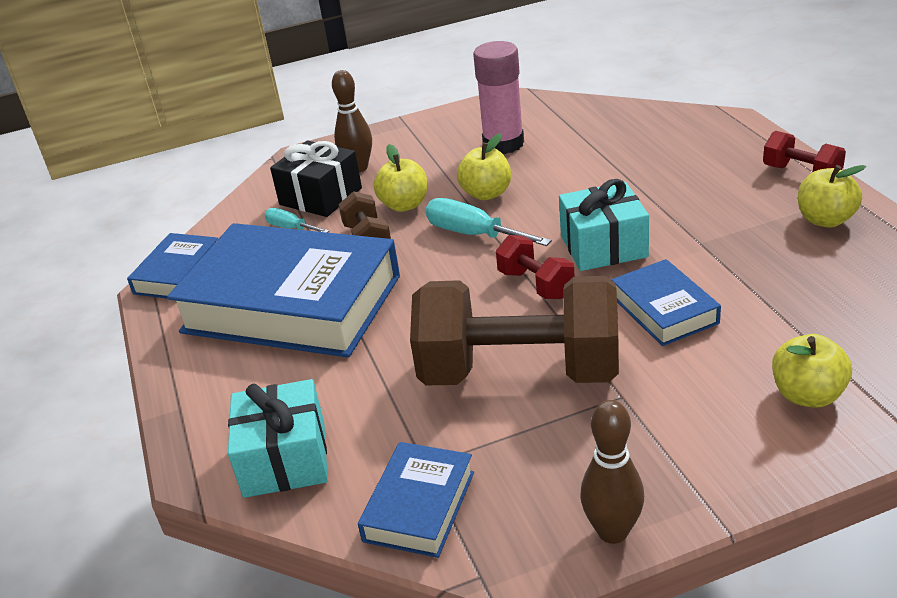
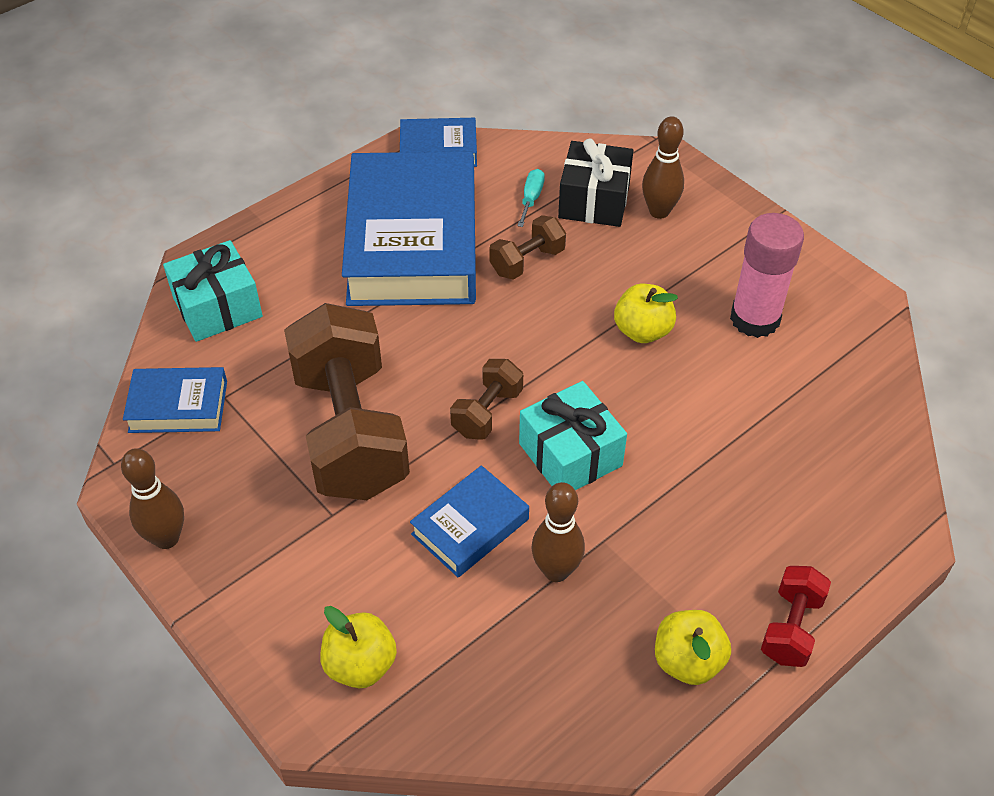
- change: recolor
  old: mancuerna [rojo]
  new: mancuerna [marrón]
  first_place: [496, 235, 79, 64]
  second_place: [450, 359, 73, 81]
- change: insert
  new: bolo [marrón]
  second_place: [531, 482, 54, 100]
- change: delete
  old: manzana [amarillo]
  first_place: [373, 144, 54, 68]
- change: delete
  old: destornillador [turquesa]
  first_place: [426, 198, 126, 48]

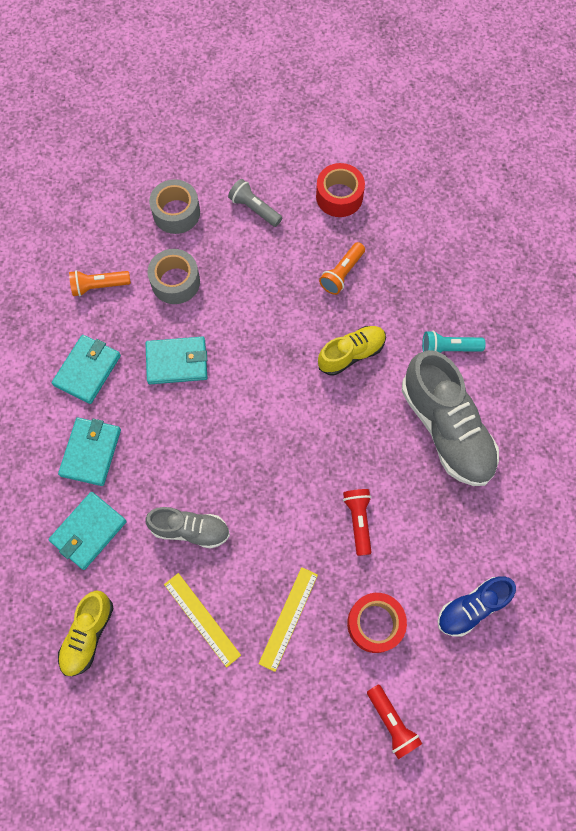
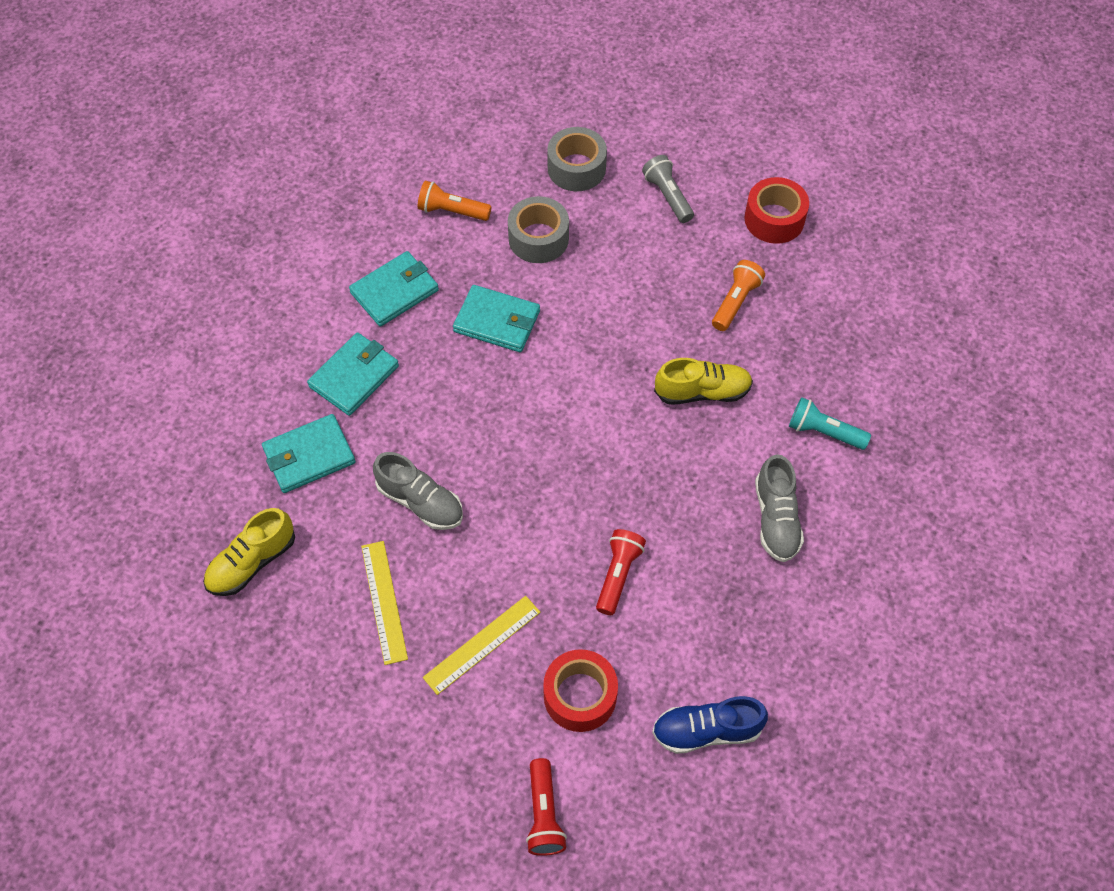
- change: rotate
  old: lámpara de mano [naranja]
  first_place: [319, 242, 46, 53]
  second_place: [712, 260, 53, 71]
  degrees: 150
- change: resize
  old: zapato [gris]
  first_place: [402, 350, 97, 136]
  second_place: [755, 454, 49, 108]
  factor: 0.57

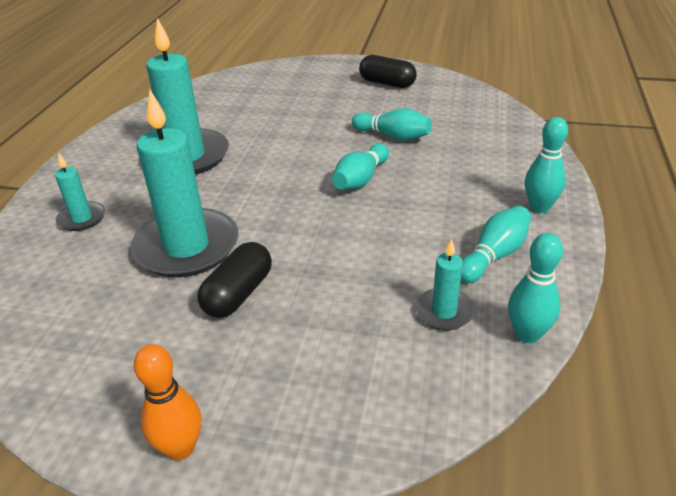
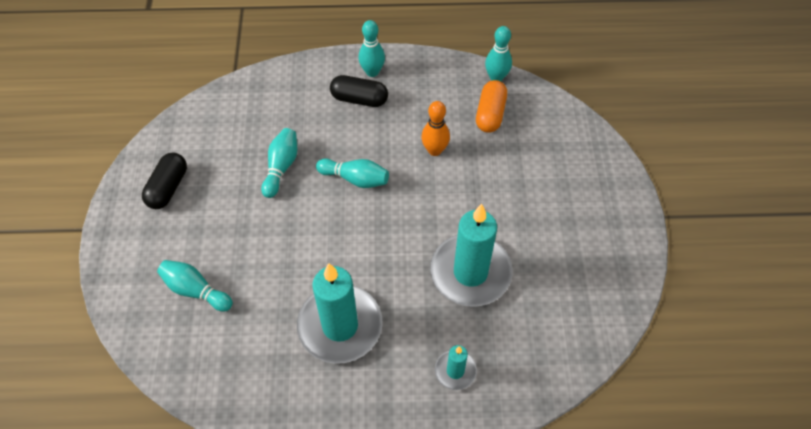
- change: move
  old: bolo [turquesa]
  first_place: [461, 206, 70, 77]
  second_place: [157, 260, 76, 52]
- change: move
  old: cápsula [negro]
  first_place: [197, 242, 75, 76]
  second_place: [330, 75, 58, 32]
- change: move
  old: bolo [naranja]
  first_place: [134, 344, 67, 116]
  second_place: [421, 101, 29, 55]
- change: replace
  old: vela [turquesa]
  new: cápsula [naranja]
  first_place: [415, 239, 60, 91]
  second_place: [476, 80, 31, 53]

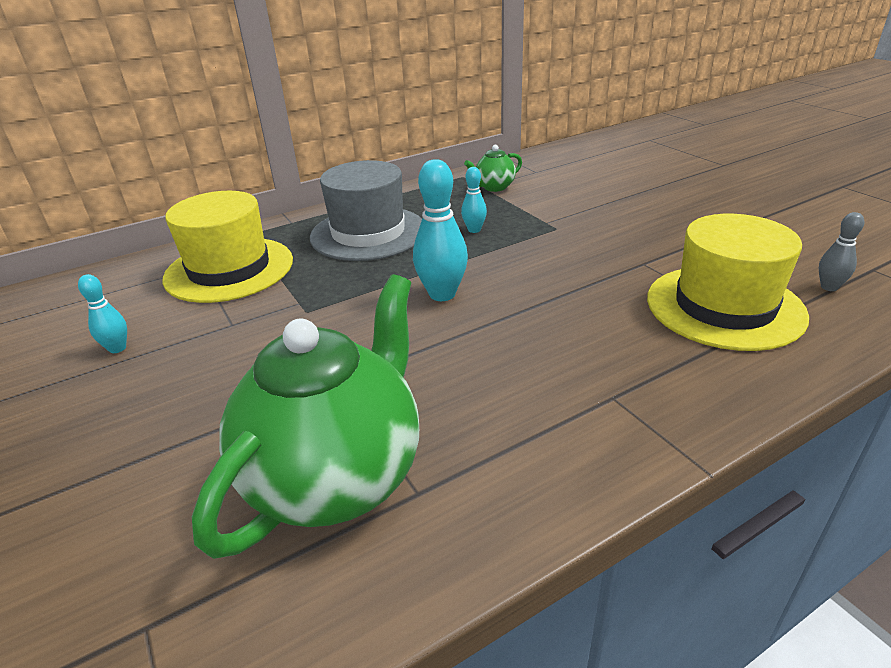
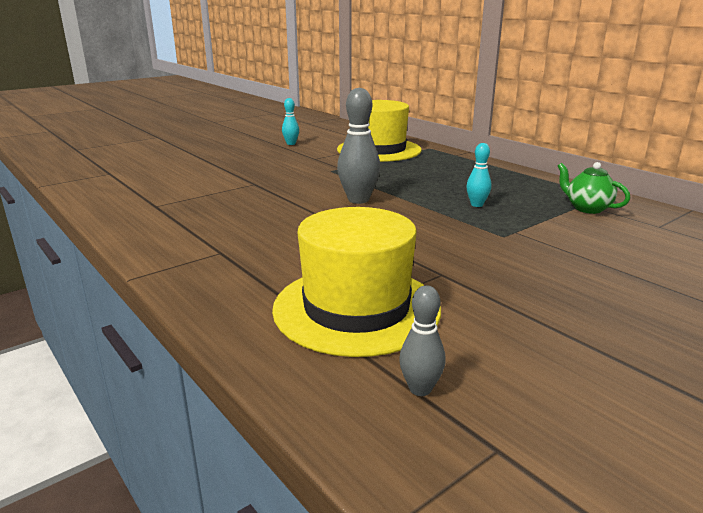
- change: recolor
  old: bolo [turquesa]
  new: bolo [gris]
  first_place: [413, 159, 55, 142]
  second_place: [337, 88, 43, 116]
- change: delete
  old: tetera [verde]
  first_place: [192, 274, 227, 285]
- change: delete
  old: sombrero [gris]
  first_place: [310, 160, 112, 101]

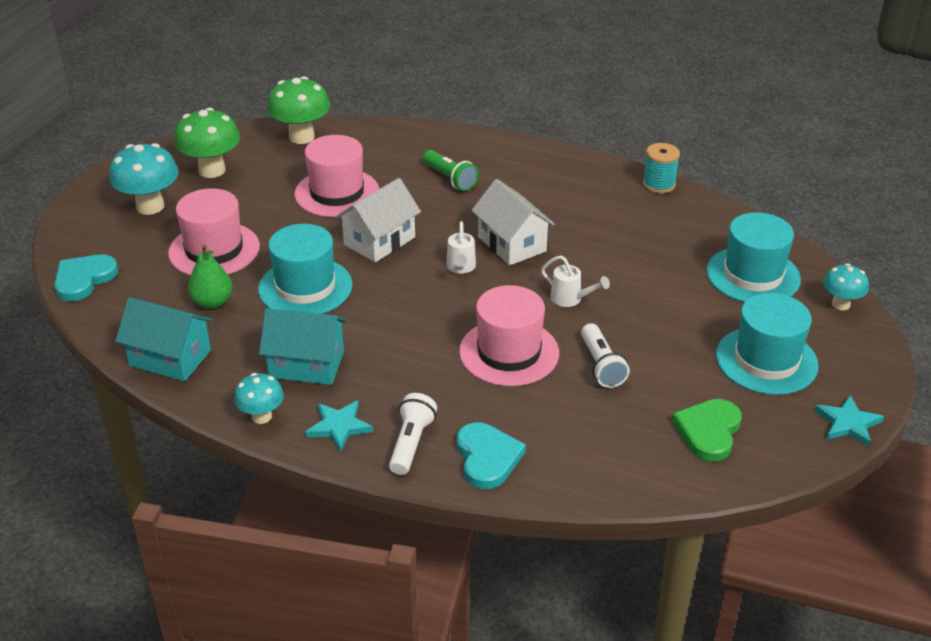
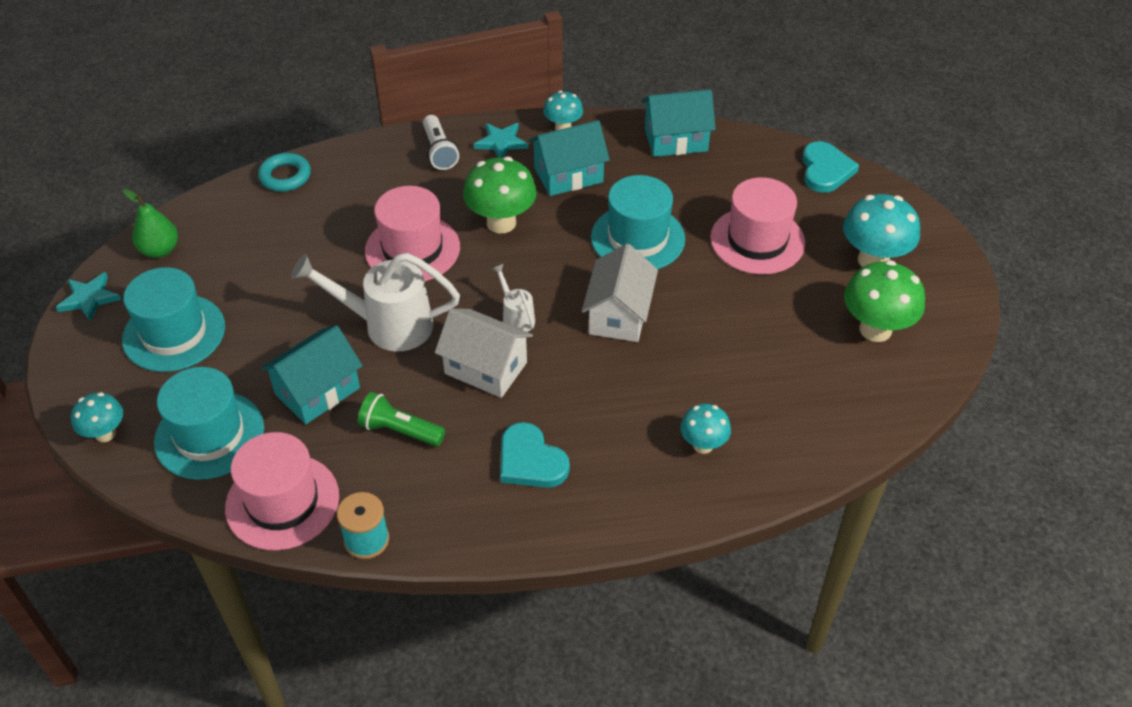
- change: move
  old: pera [verde]
  first_place: [188, 245, 45, 64]
  second_place: [123, 189, 55, 69]
- change: move
  old: sombrero [rosa]
  first_place: [294, 135, 86, 82]
  second_place: [225, 432, 114, 118]
- change: insert
  new: anillo [turquesa]
  second_place: [258, 153, 53, 39]
- change: insert
  new: casa [turquesa]
  second_place: [261, 325, 102, 99]
- change: resize
  old: regadera [blanco]
  first_place: [541, 255, 69, 52]
  second_place: [291, 253, 169, 98]
  factor: 2.02
- change: move
  old: lámpara de mano [verde]
  first_place: [423, 150, 56, 41]
  second_place: [358, 392, 87, 54]
- change: move
  old: seta [verde]
  first_place: [267, 76, 63, 68]
  second_place: [463, 157, 74, 76]
- change: move
  old: corazón [turquesa]
  first_place: [457, 423, 69, 66]
  second_place: [500, 422, 70, 66]
- change: insert
  new: seta [turquesa]
  second_place: [680, 404, 51, 50]
- change: delete
  old: lámpara de mano [blanco]
  first_place: [581, 323, 49, 65]
- change: delete
  old: corazón [verde]
  first_place: [672, 399, 70, 63]

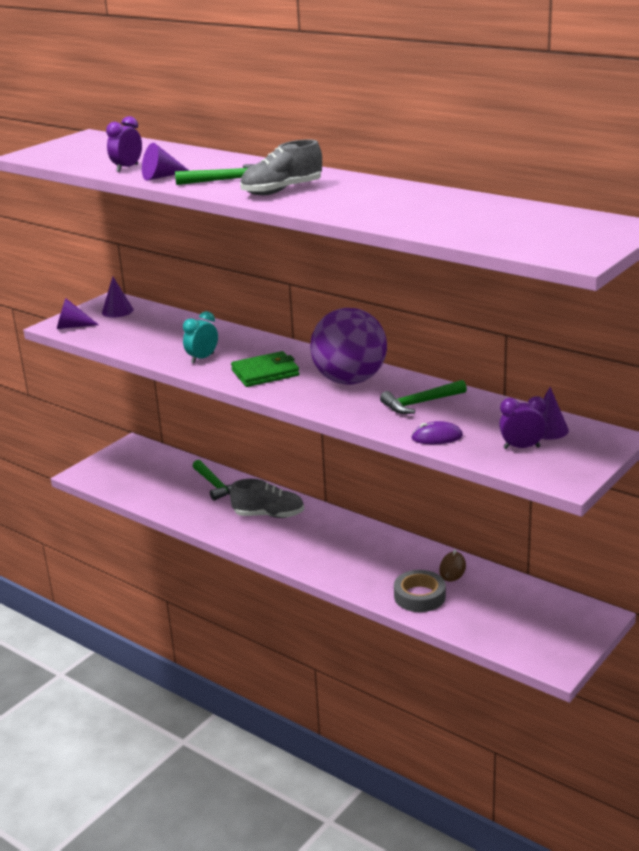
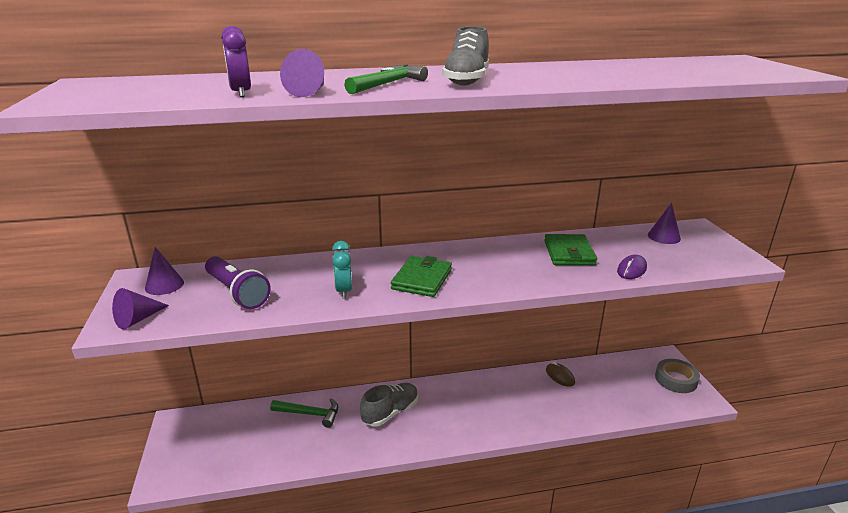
- change: insert
  new: lámpara de mano [morado]
  second_place: [205, 256, 66, 53]
- change: replace
  old: martillo [verde]
  new: cartera [verde]
  first_place: [380, 380, 87, 34]
  second_place: [544, 234, 53, 31]
- change: move
  old: cinta adhesiva [gris]
  first_place: [394, 570, 52, 42]
  second_place: [655, 359, 45, 34]
- change: delete
  old: pelota [morado]
  first_place: [310, 308, 77, 77]
- change: delete
  old: despertador [morado]
  first_place: [499, 396, 47, 53]

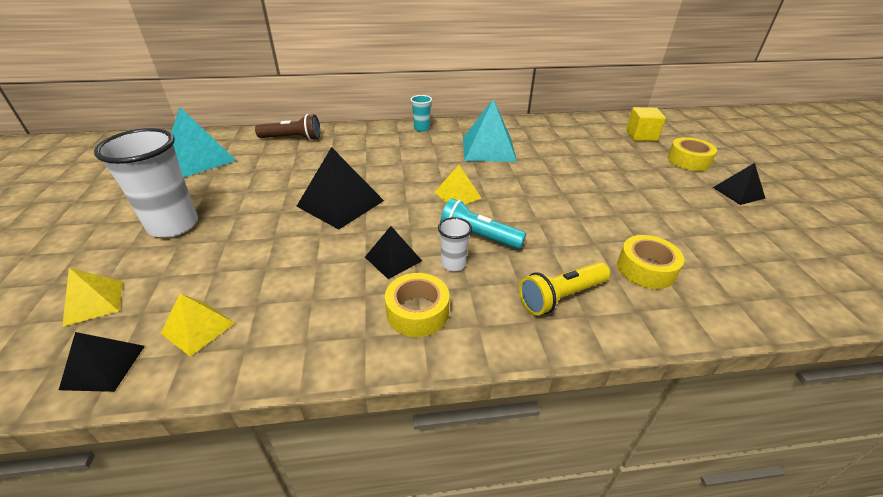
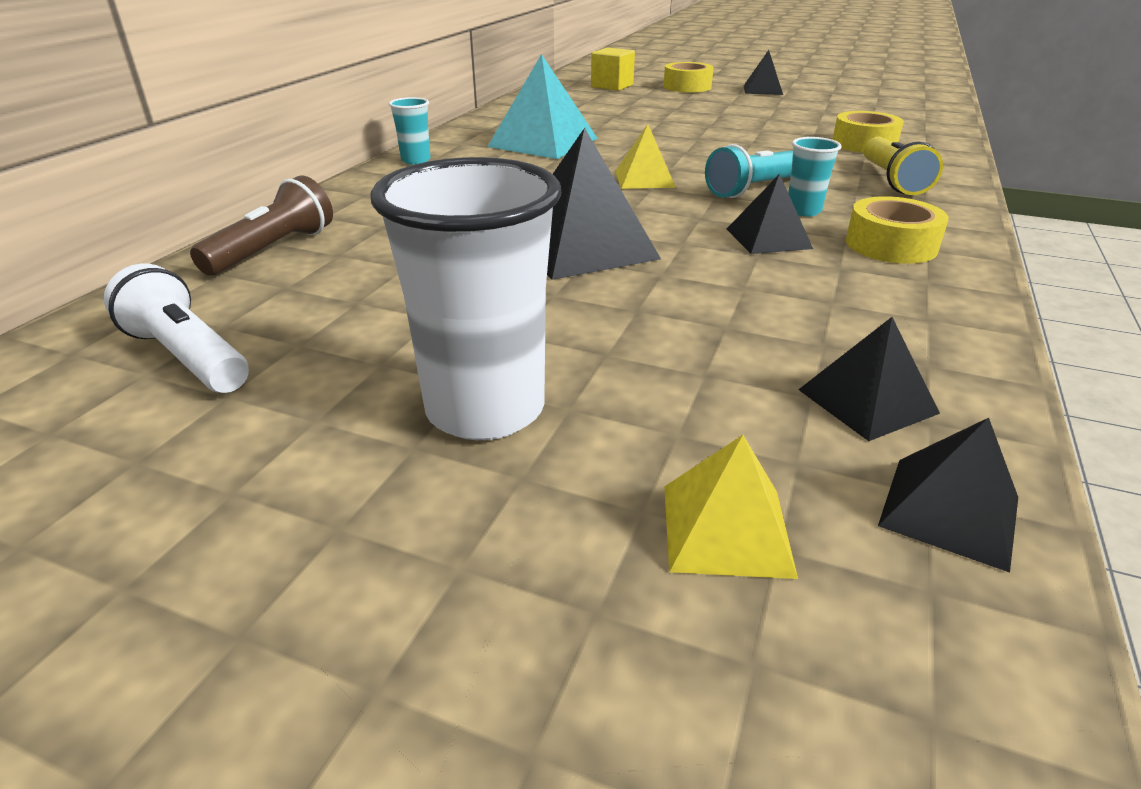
- change: replace
  old: pirámide [turquesa]
  new: lámpara de mano [blanco]
  first_place: [171, 107, 66, 71]
  second_place: [104, 264, 145, 129]
- change: recolor
  old: vaso [blanco]
  new: vaso [turquesa]
  first_place: [438, 217, 34, 54]
  second_place: [788, 137, 54, 79]
- change: recolor
  old: pirámide [amarillo]
  new: pirámide [negro]
  first_place: [161, 293, 74, 64]
  second_place: [798, 317, 142, 124]

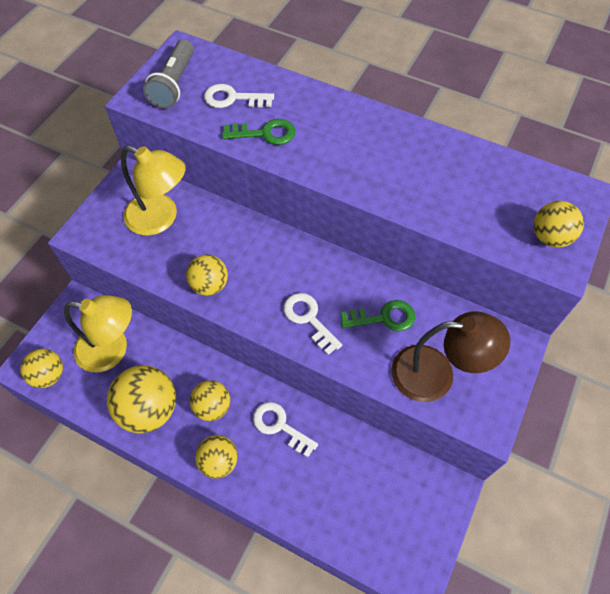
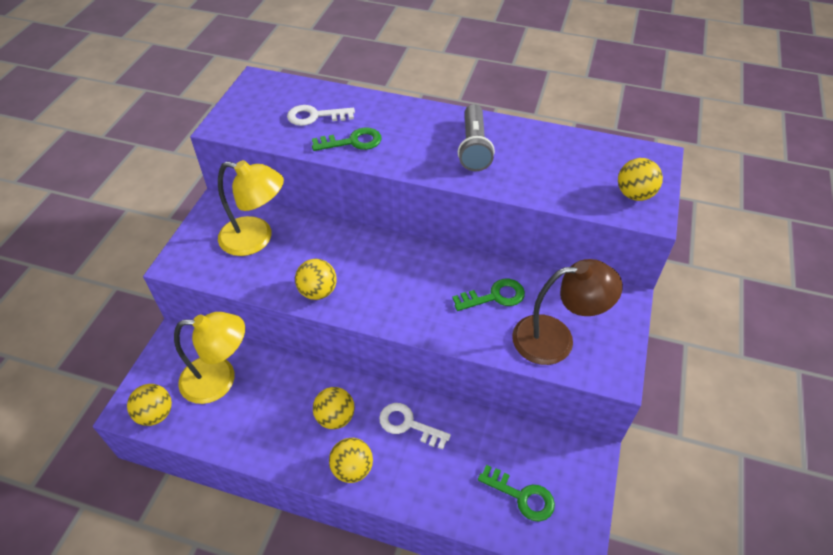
- change: move
  old: lámpara de mano [gris]
  first_place: [143, 39, 51, 70]
  second_place: [458, 104, 37, 67]
- change: insert
  new: llave [verde]
  second_place: [478, 465, 77, 57]
- change: delete
  old: pelota [amarillo]
  first_place: [107, 365, 69, 68]
- change: delete
  old: llave [blanco]
  first_place: [284, 293, 58, 62]

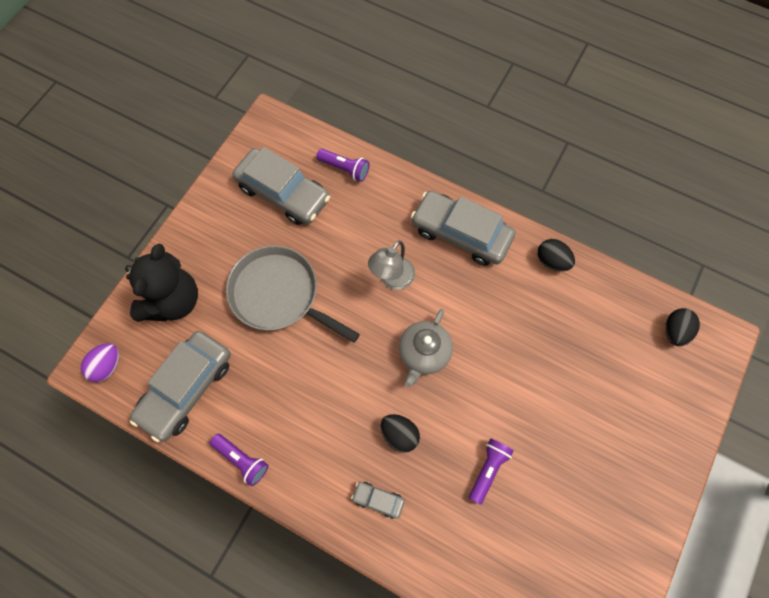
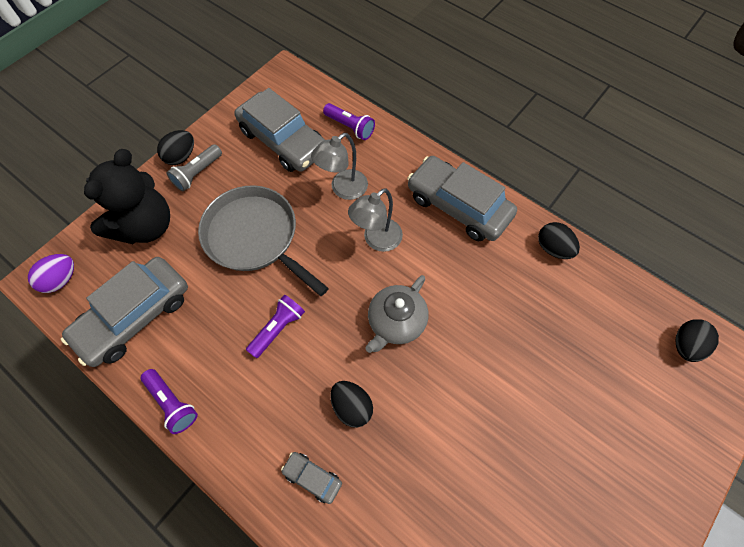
- change: insert
  new: huevo [negro]
  second_place: [157, 130, 37, 35]
- change: insert
  new: lámpara de mano [gris]
  second_place: [167, 144, 55, 47]
- change: move
  old: lámpara de mano [morado]
  first_place: [469, 438, 45, 67]
  second_place: [246, 294, 59, 64]
- change: insert
  new: lámpara [gris]
  second_place: [311, 133, 57, 67]

